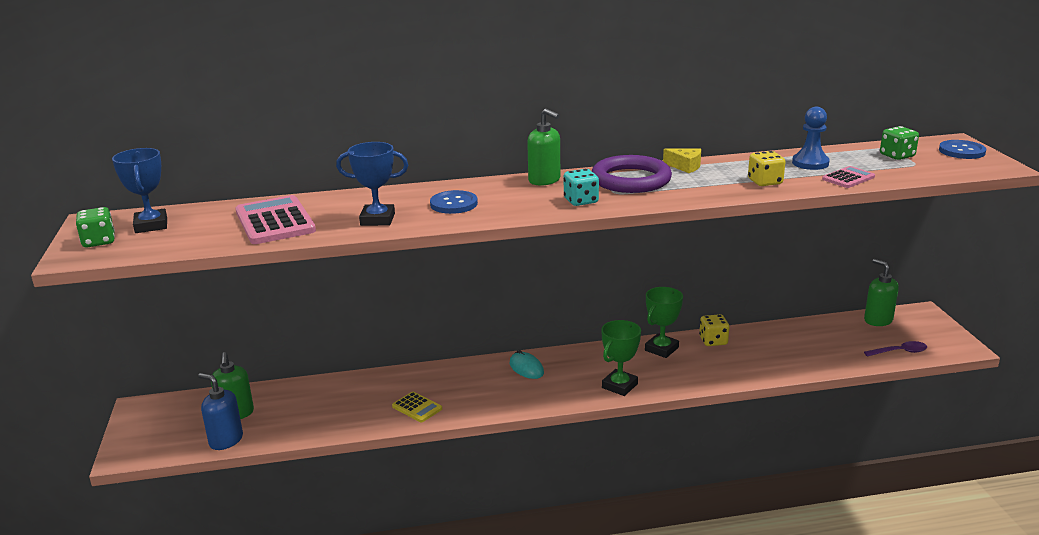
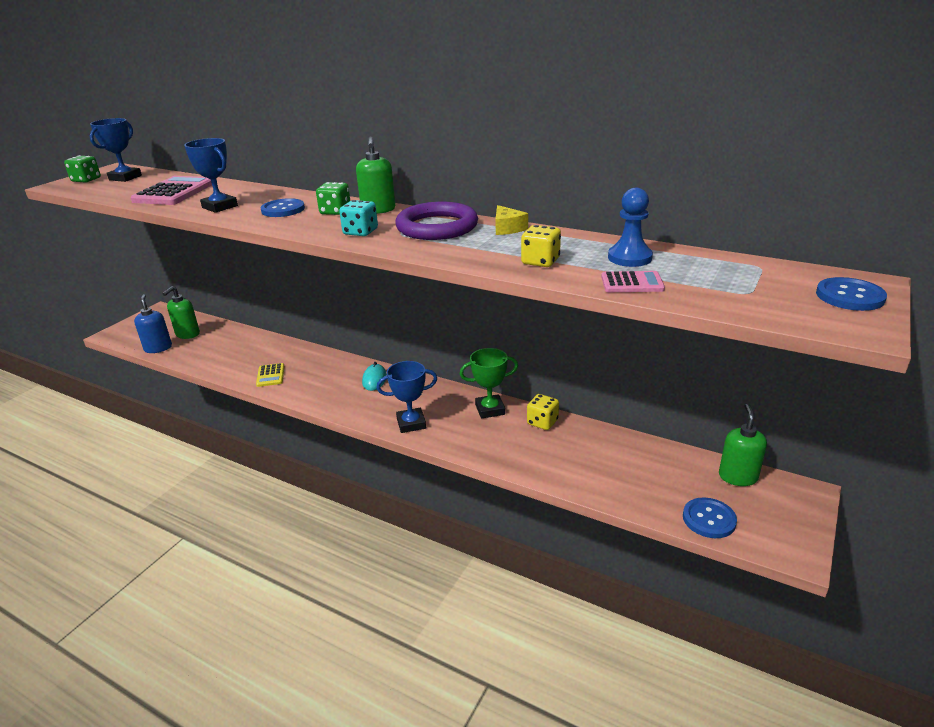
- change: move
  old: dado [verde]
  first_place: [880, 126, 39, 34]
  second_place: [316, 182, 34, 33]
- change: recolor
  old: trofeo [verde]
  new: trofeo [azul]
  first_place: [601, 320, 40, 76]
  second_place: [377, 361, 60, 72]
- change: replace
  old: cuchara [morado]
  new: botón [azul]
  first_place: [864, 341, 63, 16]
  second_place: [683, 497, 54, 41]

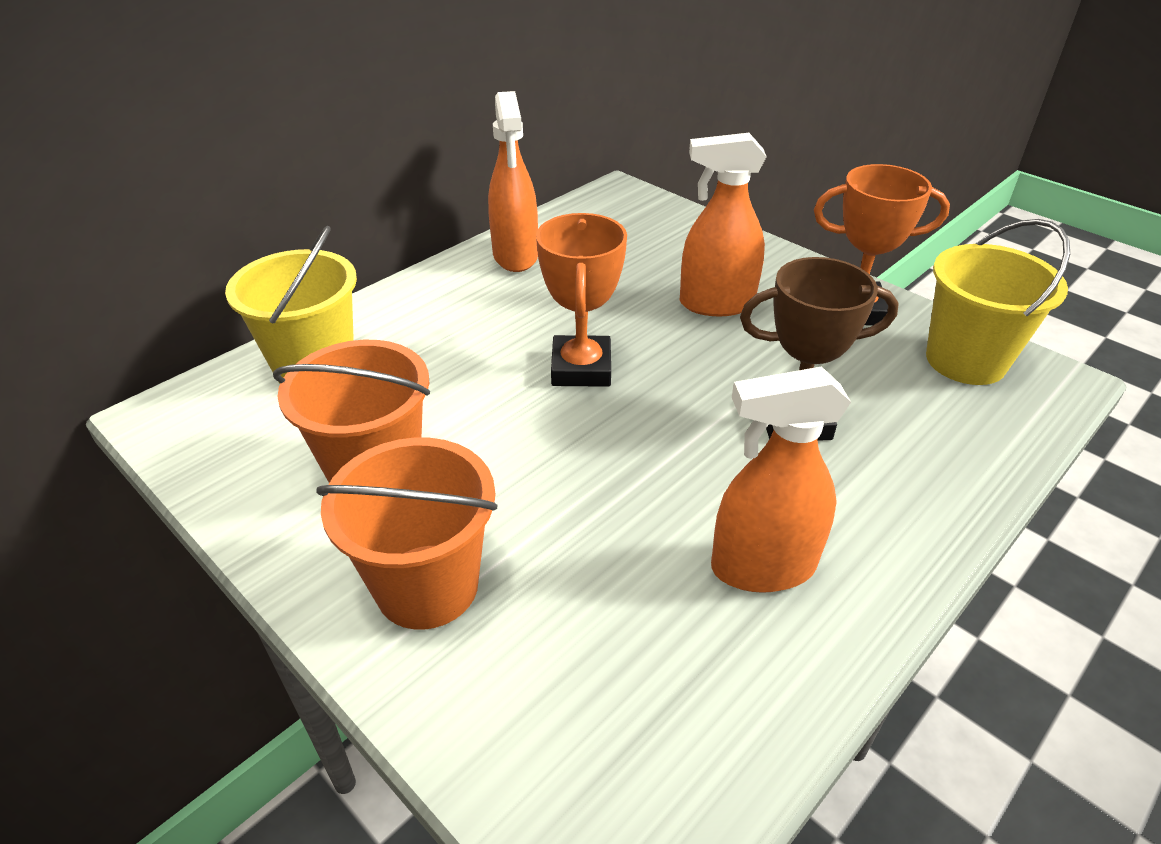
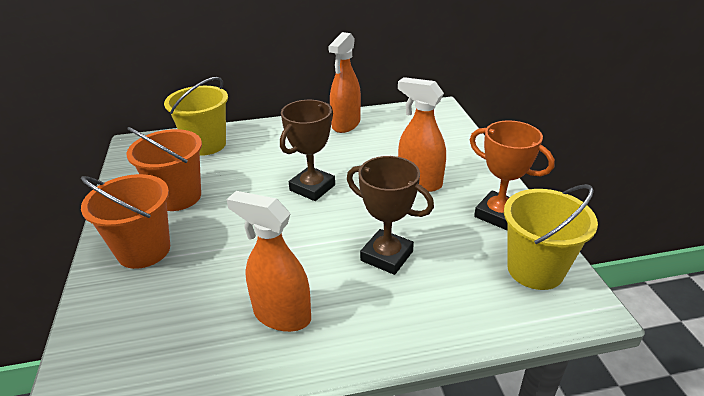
- change: recolor
  old: trofeo [naranja]
  new: trofeo [marrón]
  first_place: [536, 213, 91, 174]
  second_place: [280, 100, 55, 101]

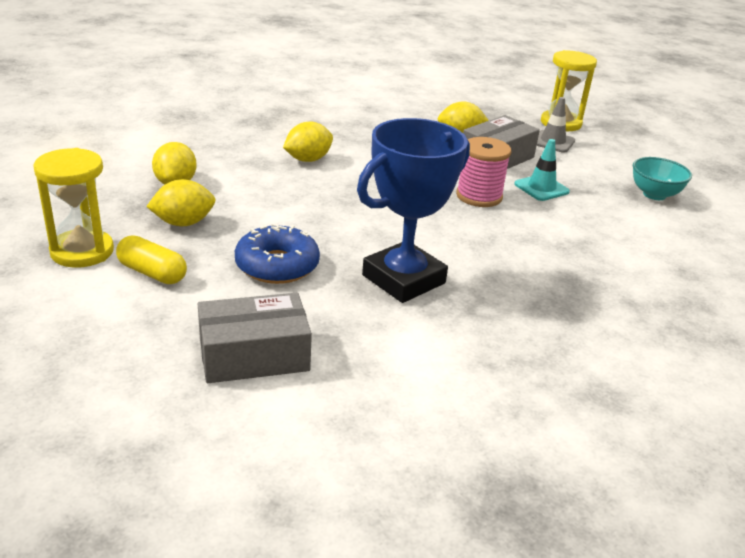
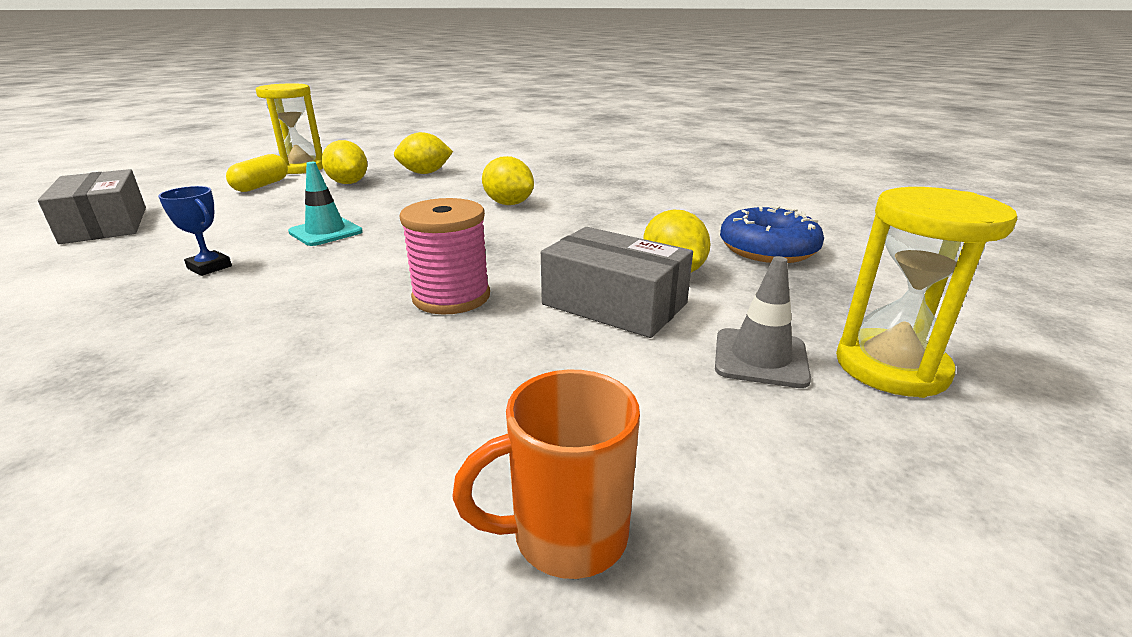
- change: resize
  old: trofeo [azul]
  first_place: [357, 118, 113, 185]
  second_place: [158, 186, 74, 90]
  factor: 0.4
- change: move
  old: cono de tráfico [turquesa]
  first_place: [514, 139, 56, 62]
  second_place: [288, 162, 75, 84]
- change: replace
  old: cuenco [turquesa]
  new: taza [naranja]
  first_place: [633, 157, 59, 43]
  second_place: [452, 369, 188, 210]
- change: move
  old: rosquilla [azul]
  first_place: [235, 224, 85, 60]
  second_place: [720, 206, 104, 57]

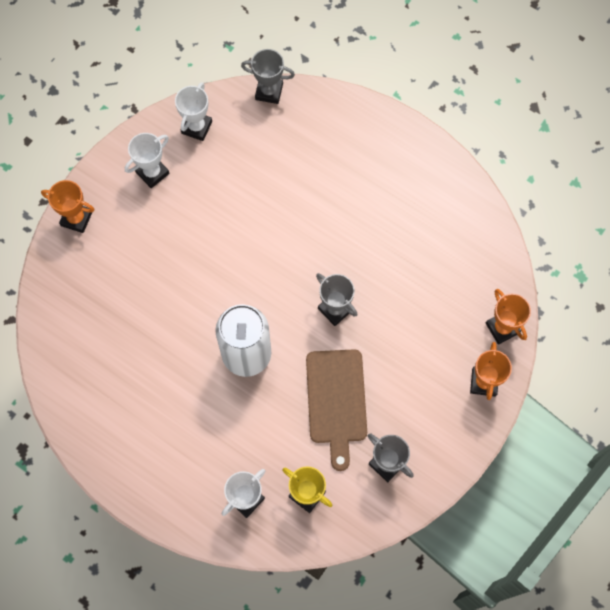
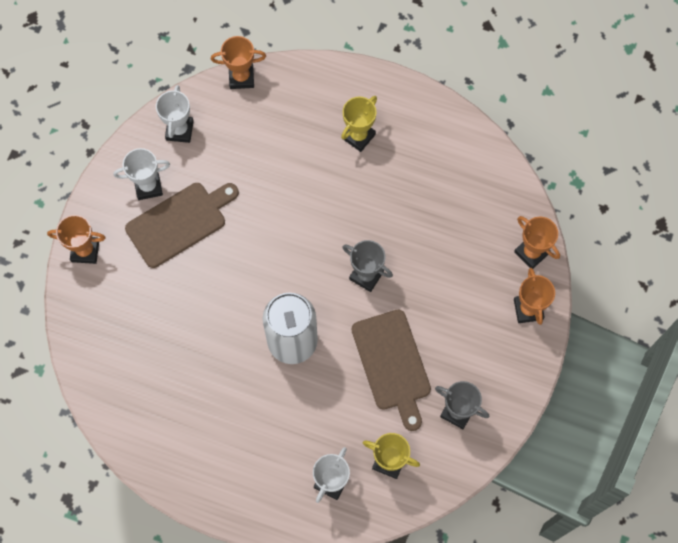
- change: rotate
  old: trofeo [blanco]
  first_place: [125, 133, 44, 55]
  second_place: [113, 148, 57, 52]
  degrees: 45
- change: insert
  new: tabla de cortar [marrón]
  second_place: [125, 183, 114, 85]
- change: recolor
  old: trofeo [gris]
  new: trofeo [naranja]
  first_place: [241, 49, 54, 55]
  second_place: [211, 36, 55, 53]
- change: insert
  new: trofeo [amarillo]
  second_place: [341, 96, 36, 56]

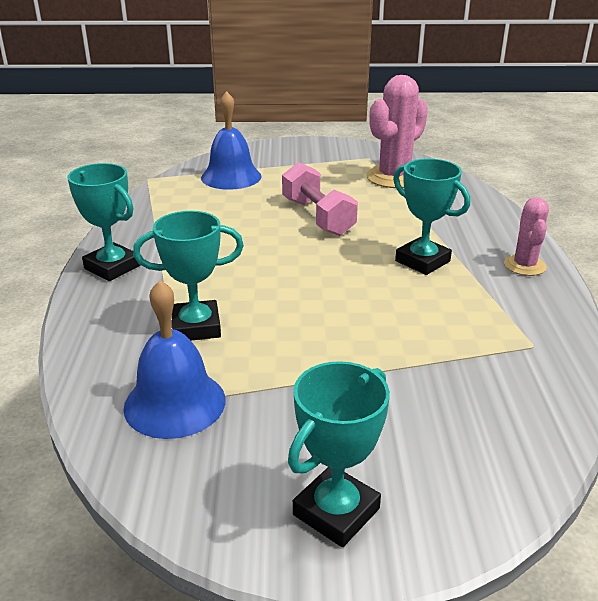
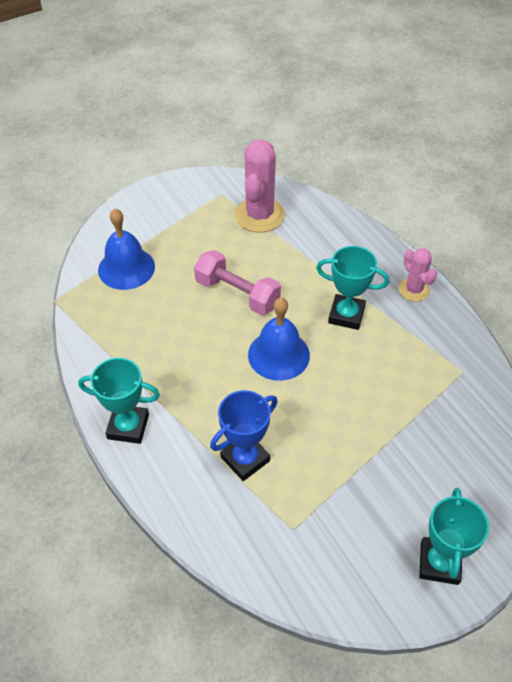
- change: recolor
  old: trofeo [turquesa]
  new: trofeo [azul]
  first_place: [133, 211, 111, 129]
  second_place: [210, 390, 68, 91]
- change: move
  old: campana [azul]
  first_place: [123, 280, 103, 159]
  second_place: [248, 298, 62, 83]

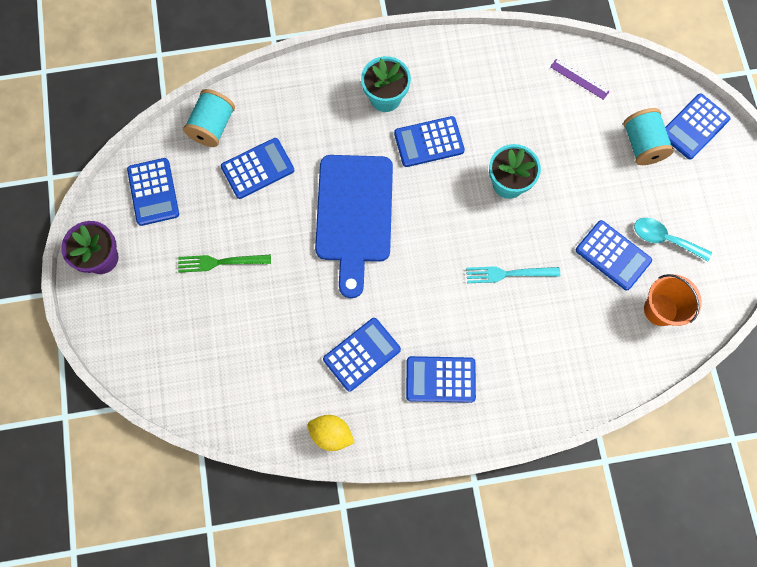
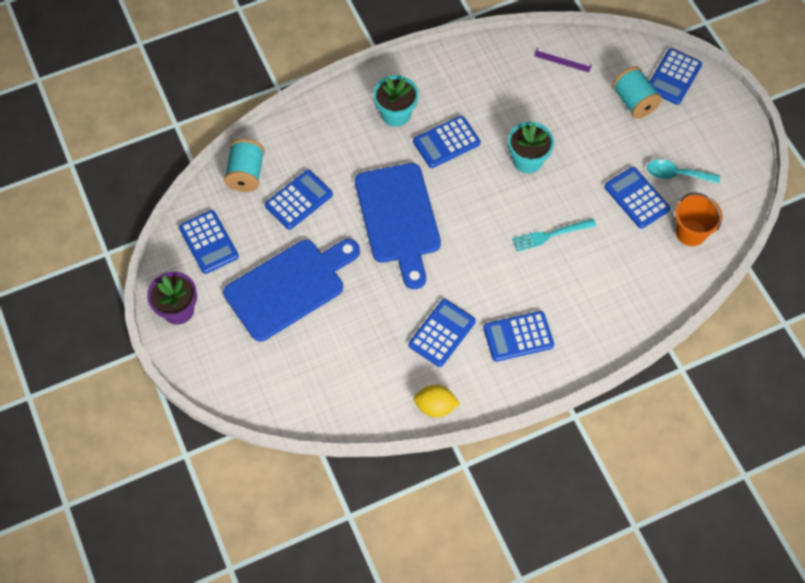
- change: replace
  old: tenedor [verde]
  new: tabla de cortar [azul]
  first_place: [178, 254, 93, 19]
  second_place: [223, 239, 137, 102]
- change: rotate
  old: calculadora [azul]
  first_place: [576, 220, 76, 70]
  second_place: [604, 167, 66, 62]
  degrees: -150

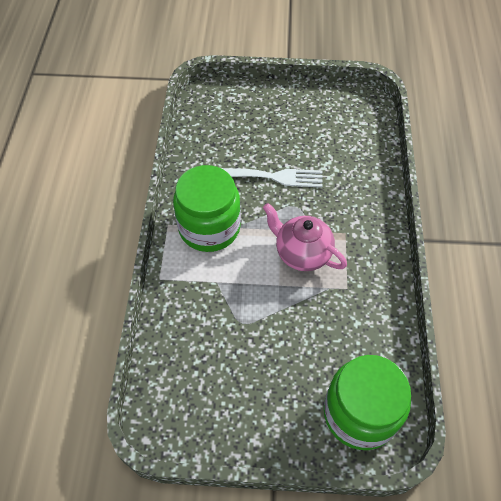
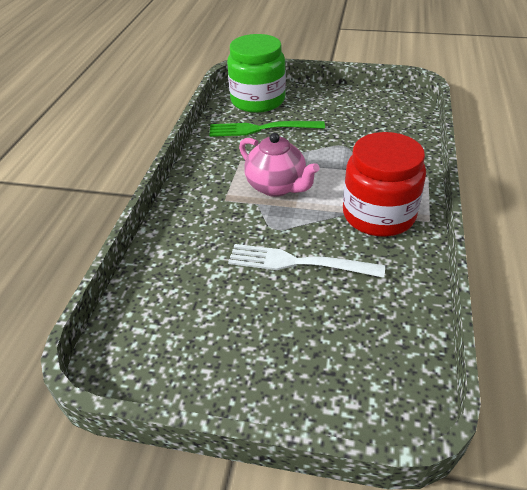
- change: insert
  new: tenedor [verde]
  second_place: [209, 121, 116, 16]
- change: recolor
  old: tarro [verde]
  new: tarro [rojo]
  first_place: [173, 165, 68, 87]
  second_place: [343, 132, 83, 105]

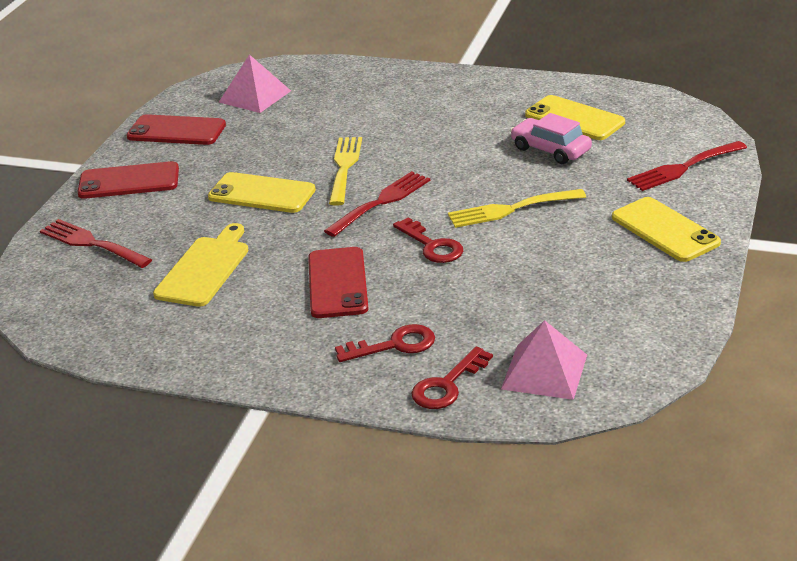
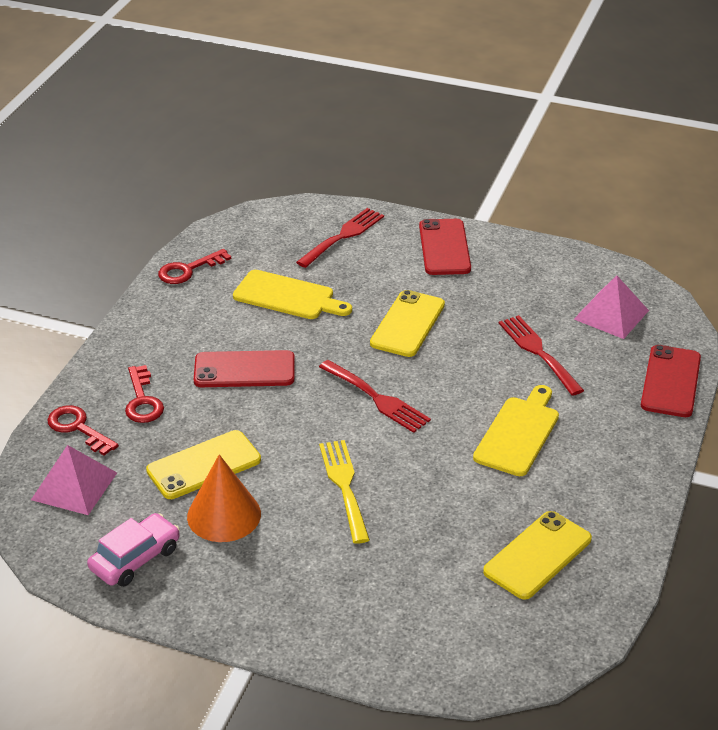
- change: move
  old: coche [rosa]
  first_place: [510, 113, 82, 51]
  second_place: [87, 513, 93, 74]
- change: move
  old: móvil [amarillo]
  first_place: [612, 197, 109, 65]
  second_place: [146, 430, 115, 69]
- change: move
  old: llave [rojo]
  first_place: [393, 217, 70, 46]
  second_place: [158, 249, 73, 35]
- change: insert
  new: cono [naranja]
  second_place: [187, 454, 74, 88]
- change: insert
  new: tabla de cortar [amarillo]
  second_place: [473, 385, 86, 91]
- change: move
  old: tenedor [rojo]
  first_place: [627, 141, 120, 50]
  second_place: [499, 315, 85, 81]
- change: move
  old: móvil [rojo]
  first_place: [126, 114, 100, 31]
  second_place: [641, 345, 60, 72]
- change: delete
  old: tenedor [amarillo]
  first_place: [329, 137, 33, 69]

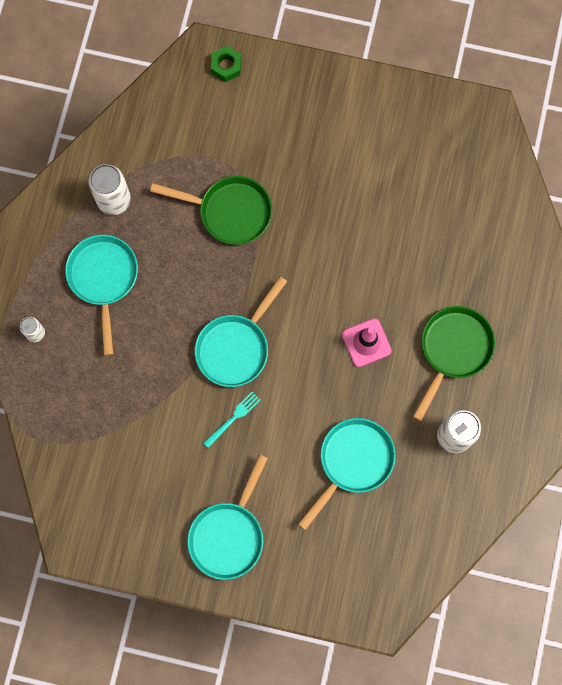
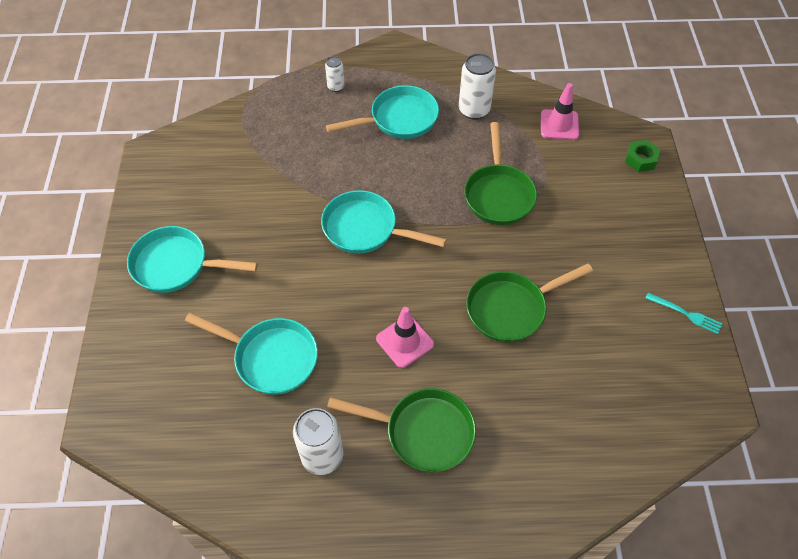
- change: insert
  new: sartén [verde]
  second_place: [466, 263, 127, 80]
- change: insert
  new: cono de tráfico [rosa]
  second_place: [541, 83, 38, 57]
- change: move
  old: tenedor [turquesa]
  first_place: [203, 392, 57, 56]
  second_place: [646, 293, 76, 41]

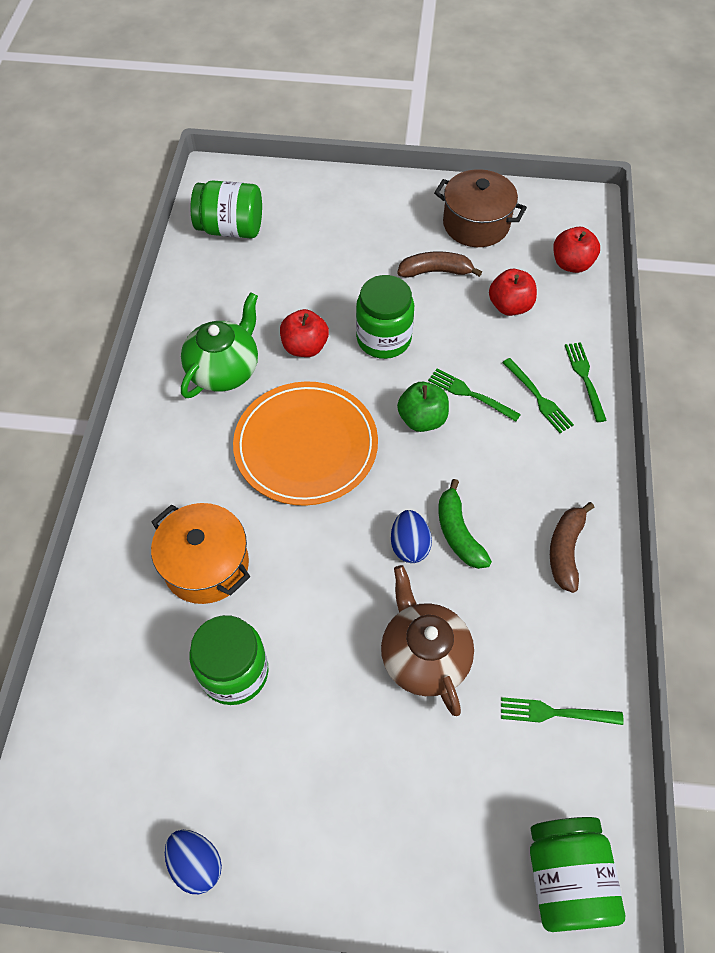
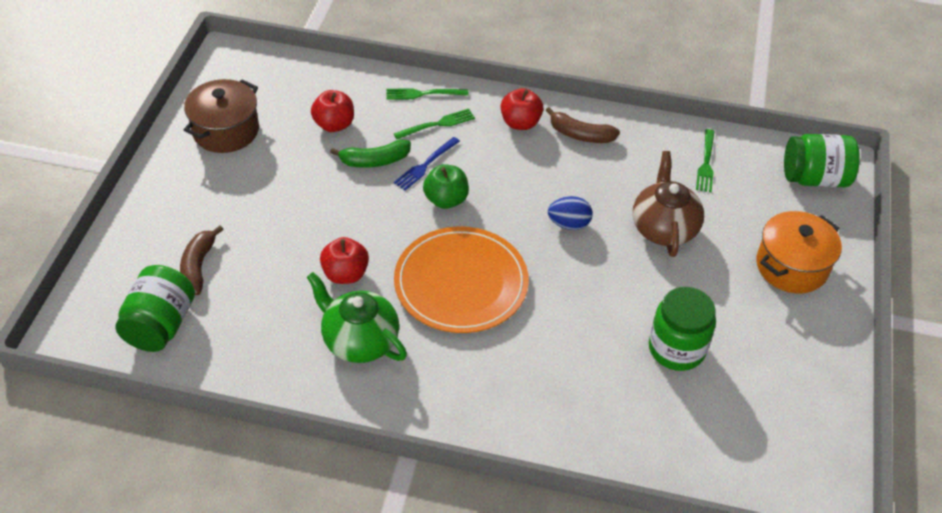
- change: move
  old: plátano [marrón]
  first_place: [397, 252, 85, 26]
  second_place: [180, 226, 44, 69]
- change: move
  old: plátano [verde]
  first_place: [438, 479, 54, 90]
  second_place: [330, 139, 81, 29]
- change: recolor
  old: tenedor [verde]
  new: tenedor [azul]
  first_place: [428, 368, 93, 54]
  second_place: [394, 137, 66, 53]
- change: move
  old: manzana [rojo]
  first_place: [553, 227, 47, 46]
  second_place: [501, 88, 42, 42]
- change: rotate
  old: tetera [marrón]
  first_place: [381, 565, 93, 151]
  second_place: [633, 151, 71, 106]
  degrees: 105
- change: move
  old: olla [naranja]
  first_place: [151, 503, 99, 101]
  second_place: [756, 211, 86, 82]
- change: delete
  old: huevo [azul]
  first_place: [165, 830, 57, 64]
- change: delete
  old: tarro [verde]
  first_place: [356, 275, 58, 84]

